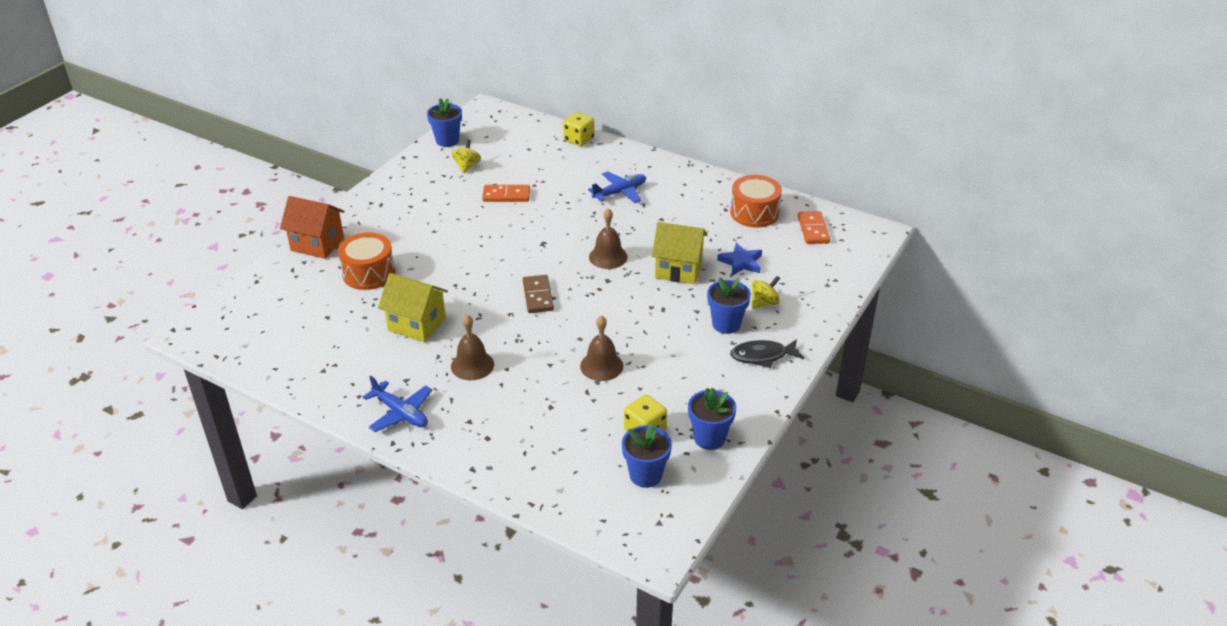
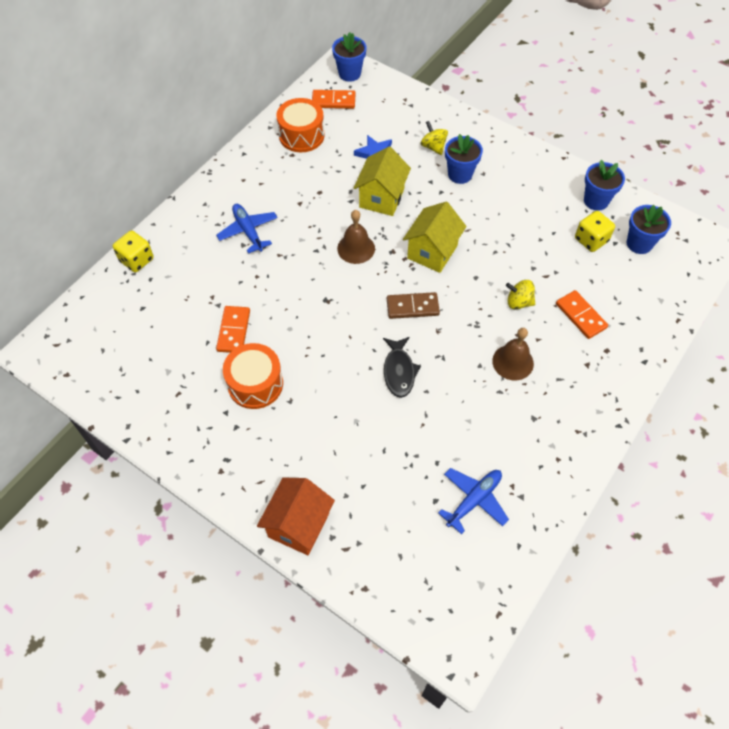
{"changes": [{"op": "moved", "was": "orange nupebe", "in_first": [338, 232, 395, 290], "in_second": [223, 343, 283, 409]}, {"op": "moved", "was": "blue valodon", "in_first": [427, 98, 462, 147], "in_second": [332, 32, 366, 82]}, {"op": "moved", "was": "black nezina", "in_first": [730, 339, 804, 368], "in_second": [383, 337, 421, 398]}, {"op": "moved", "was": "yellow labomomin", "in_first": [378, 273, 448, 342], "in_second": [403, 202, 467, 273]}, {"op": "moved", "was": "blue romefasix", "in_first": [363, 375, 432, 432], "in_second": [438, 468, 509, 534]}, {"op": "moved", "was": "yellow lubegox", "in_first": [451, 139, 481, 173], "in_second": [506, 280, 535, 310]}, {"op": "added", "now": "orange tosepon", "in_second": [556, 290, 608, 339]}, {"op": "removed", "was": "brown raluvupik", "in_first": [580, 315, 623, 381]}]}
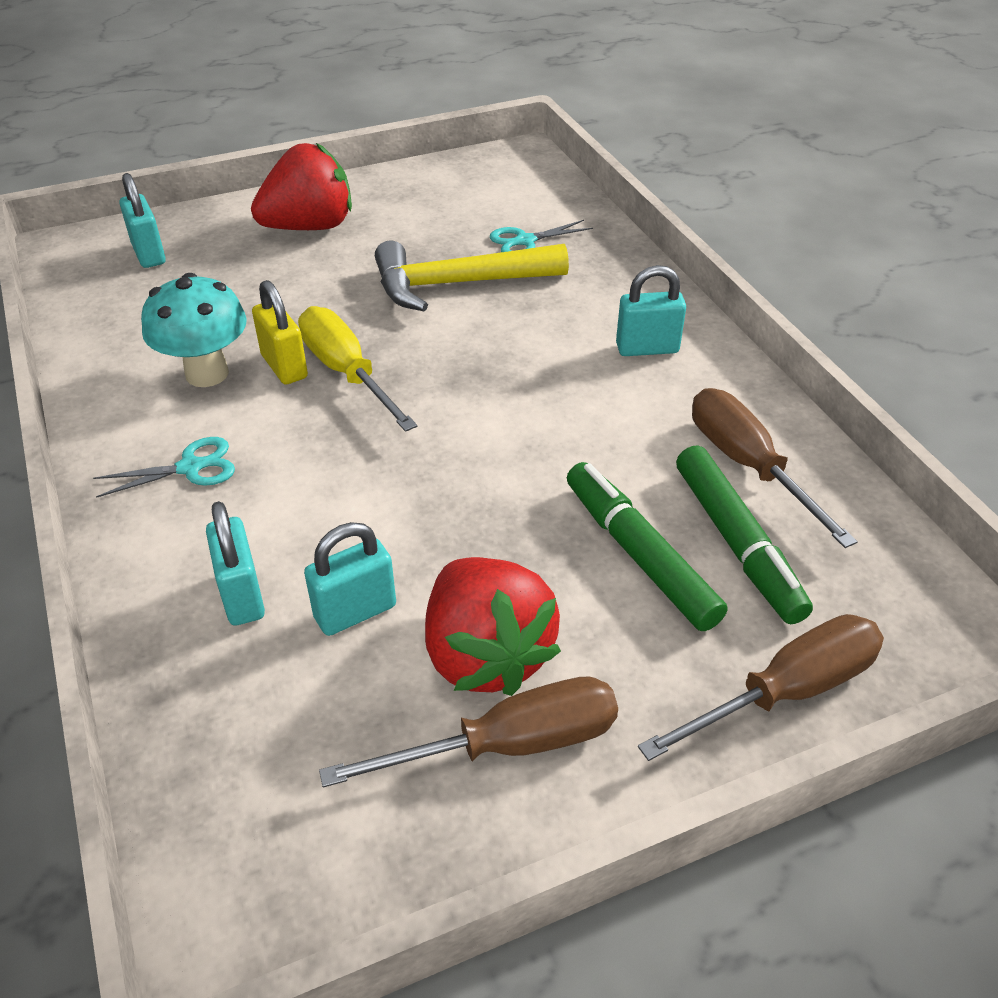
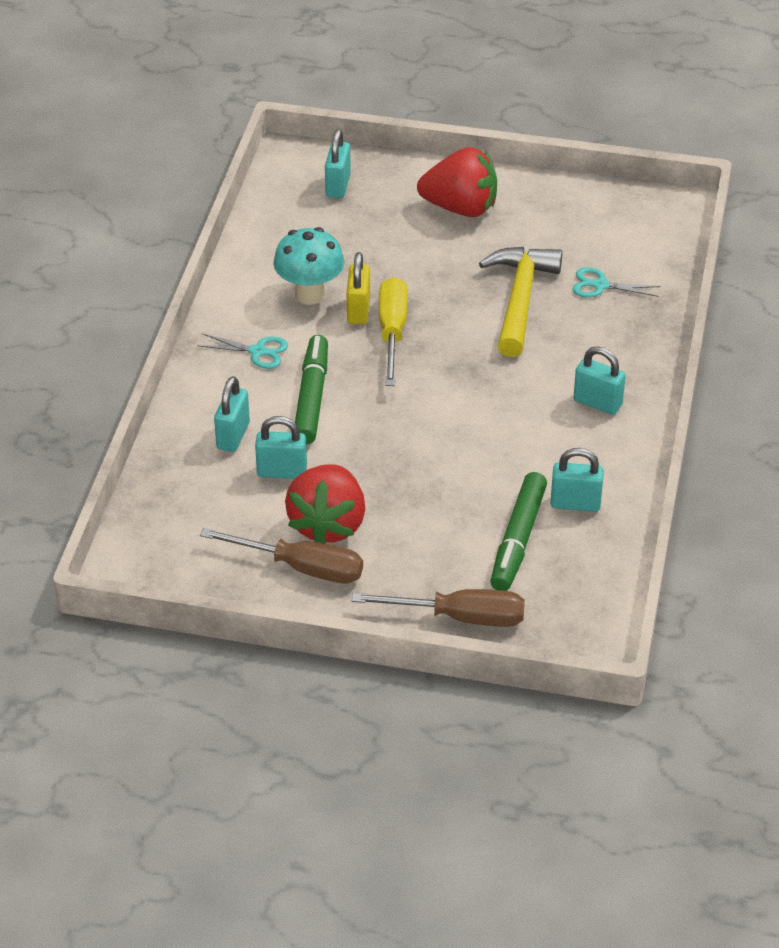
{"changes": [{"op": "moved", "was": "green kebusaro", "in_first": [567, 462, 727, 631], "in_second": [295, 335, 328, 444]}, {"op": "turned", "was": "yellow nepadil", "in_first": [375, 241, 569, 311], "in_second": [479, 247, 562, 357], "clockwise": 75}, {"op": "replaced", "was": "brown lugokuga", "now": "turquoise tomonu", "in_first": [692, 388, 858, 548], "in_second": [550, 448, 604, 512]}]}
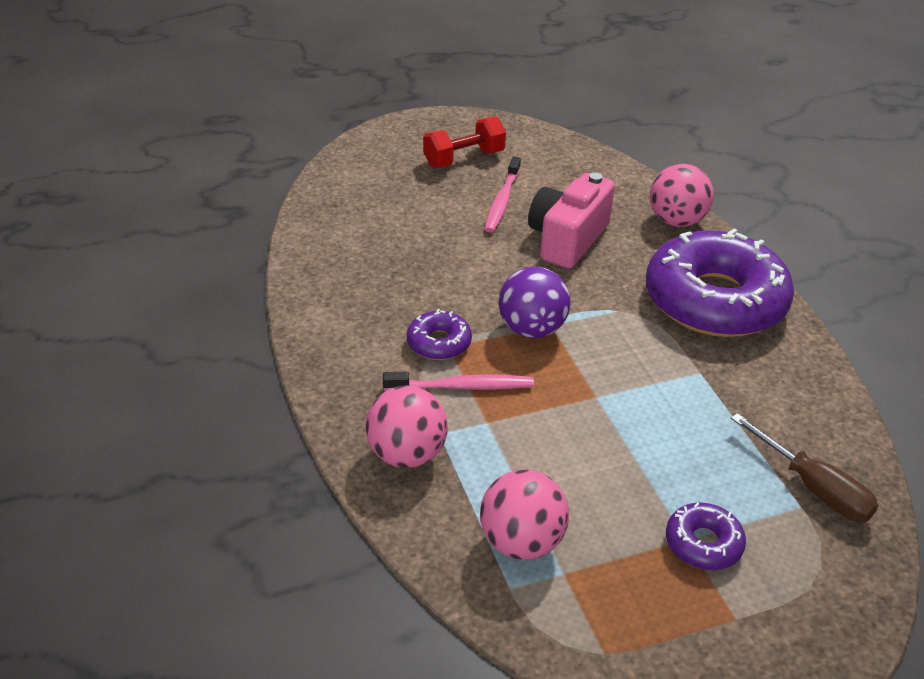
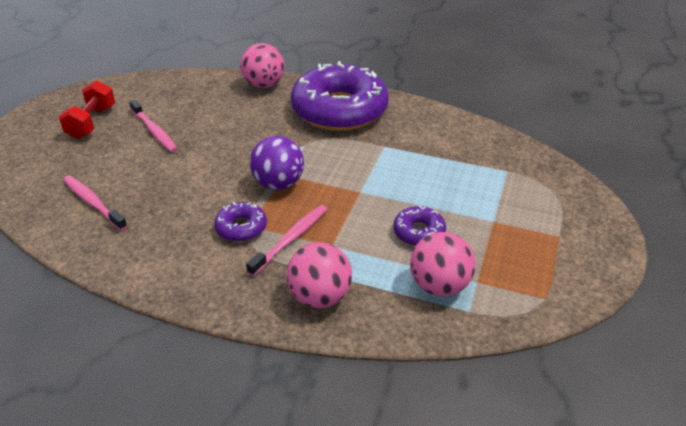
{"changes": [{"op": "added", "now": "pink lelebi", "in_second": [63, 175, 128, 231]}, {"op": "moved", "was": "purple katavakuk", "in_first": [666, 502, 746, 570], "in_second": [393, 205, 446, 246]}, {"op": "removed", "was": "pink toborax", "in_first": [528, 172, 615, 268]}, {"op": "removed", "was": "brown lugokuga", "in_first": [731, 413, 879, 522]}]}
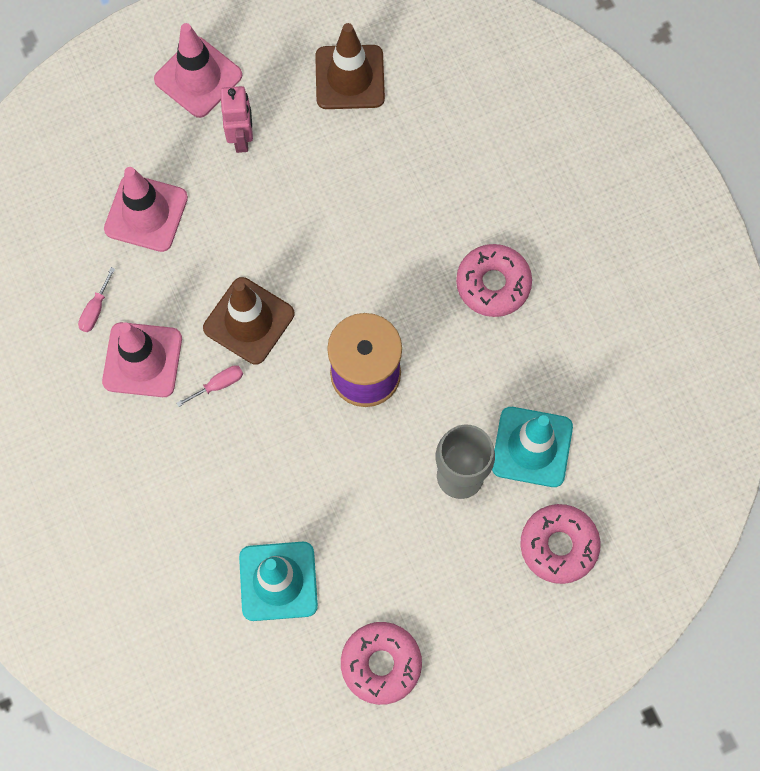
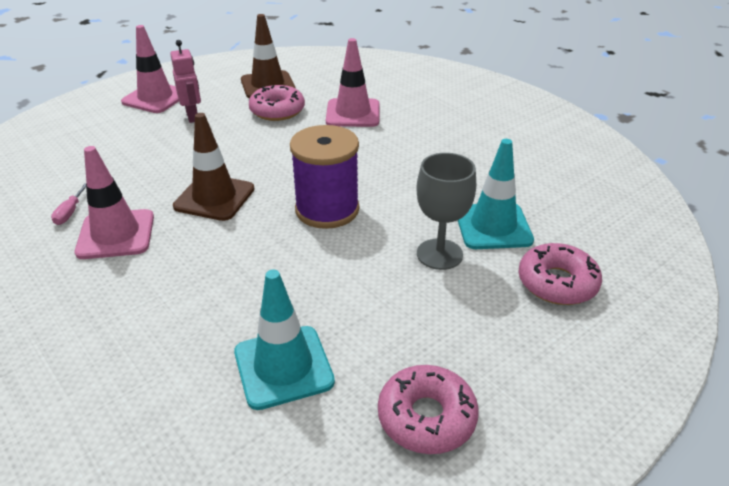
{"changes": [{"op": "moved", "was": "pink katavakuk", "in_first": [456, 244, 532, 317], "in_second": [249, 85, 305, 121]}, {"op": "moved", "was": "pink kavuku", "in_first": [104, 167, 188, 252], "in_second": [326, 38, 380, 127]}, {"op": "removed", "was": "pink lugokuga", "in_first": [177, 365, 243, 407]}]}
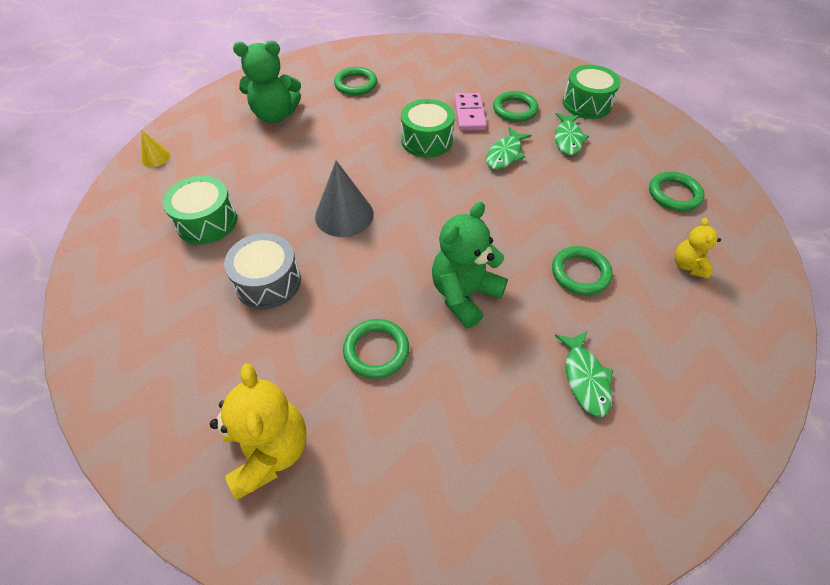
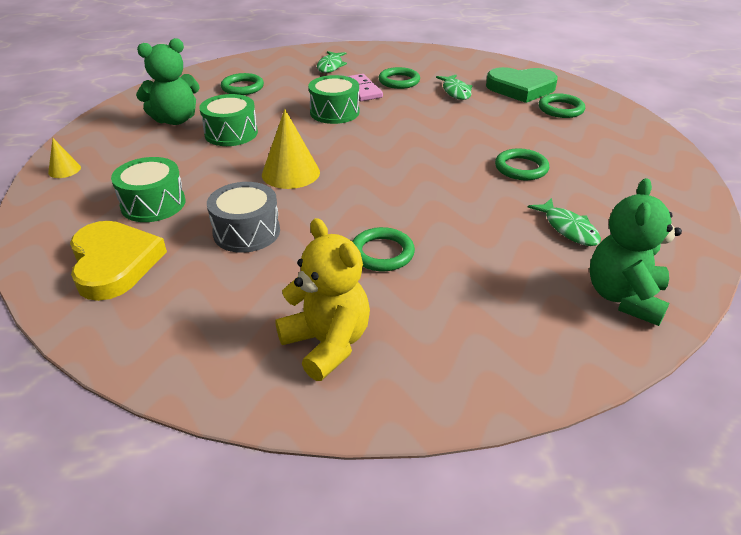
{"changes": [{"op": "added", "now": "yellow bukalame", "in_second": [70, 221, 167, 301]}, {"op": "moved", "was": "green nupebe", "in_first": [563, 65, 621, 119], "in_second": [199, 94, 258, 146]}, {"op": "recoloured", "was": "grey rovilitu", "now": "yellow rovilitu", "in_first": [315, 160, 374, 237], "in_second": [262, 109, 320, 189]}, {"op": "moved", "was": "green nezina", "in_first": [486, 127, 531, 170], "in_second": [317, 51, 347, 73]}, {"op": "added", "now": "green bukalame", "in_second": [486, 67, 558, 103]}, {"op": "moved", "was": "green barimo", "in_first": [432, 202, 508, 328], "in_second": [590, 178, 682, 326]}, {"op": "removed", "was": "yellow barimo", "in_first": [674, 218, 721, 279]}]}
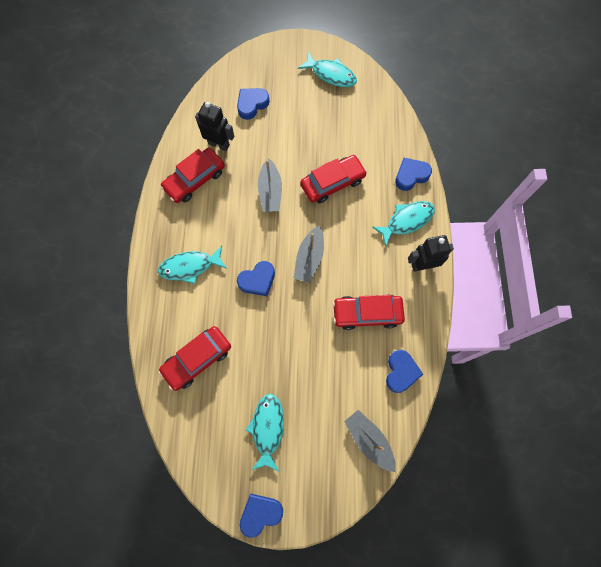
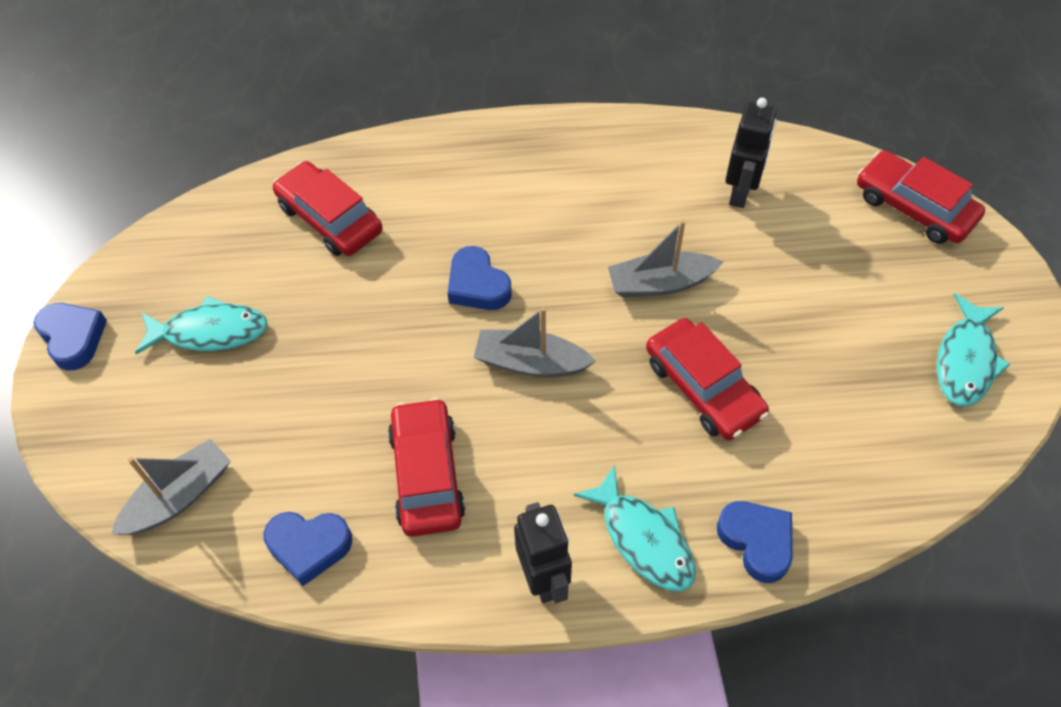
{"changes": [{"op": "moved", "was": "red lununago", "in_first": [160, 148, 225, 203], "in_second": [857, 150, 985, 244]}, {"op": "removed", "was": "turquoise nezina", "in_first": [158, 246, 227, 284]}, {"op": "removed", "was": "blue bukalame", "in_first": [237, 88, 270, 120]}]}
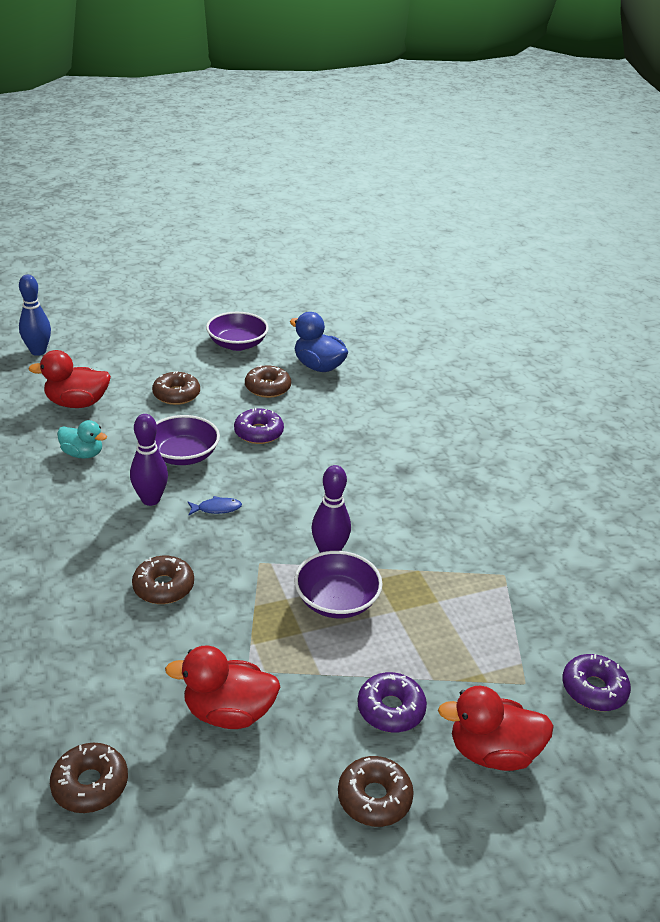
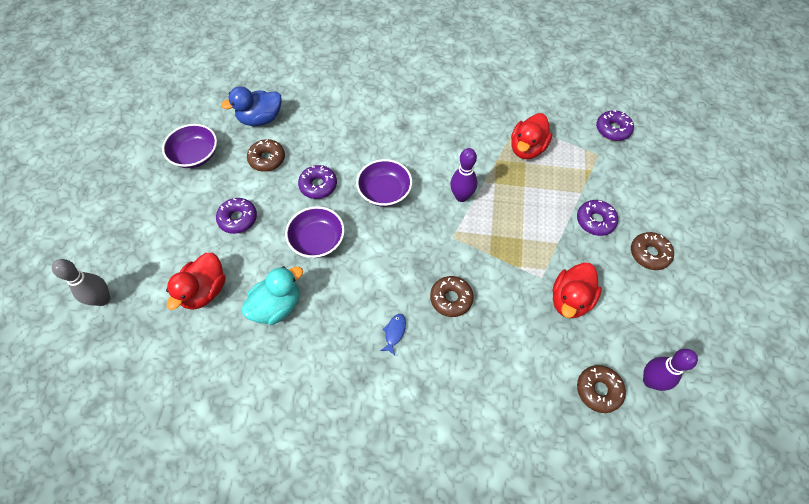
{"changes": [{"op": "recoloured", "was": "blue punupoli", "now": "grey punupoli", "in_first": [19, 275, 51, 356], "in_second": [52, 259, 110, 306]}, {"op": "recoloured", "was": "brown katavakuk", "now": "purple katavakuk", "in_first": [152, 371, 200, 405], "in_second": [216, 198, 257, 234]}, {"op": "resized", "was": "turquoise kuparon", "in_first": [57, 420, 107, 459], "in_second": [241, 266, 303, 325], "ratio": 1.5}, {"op": "moved", "was": "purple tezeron", "in_first": [294, 551, 383, 618], "in_second": [356, 159, 412, 207]}, {"op": "moved", "was": "blue nezina", "in_first": [188, 496, 242, 515], "in_second": [380, 314, 406, 355]}, {"op": "moved", "was": "red kuparon", "in_first": [438, 686, 554, 771], "in_second": [511, 113, 552, 159]}, {"op": "moved", "was": "purple punupoli", "in_first": [130, 414, 168, 506], "in_second": [643, 349, 698, 391]}]}
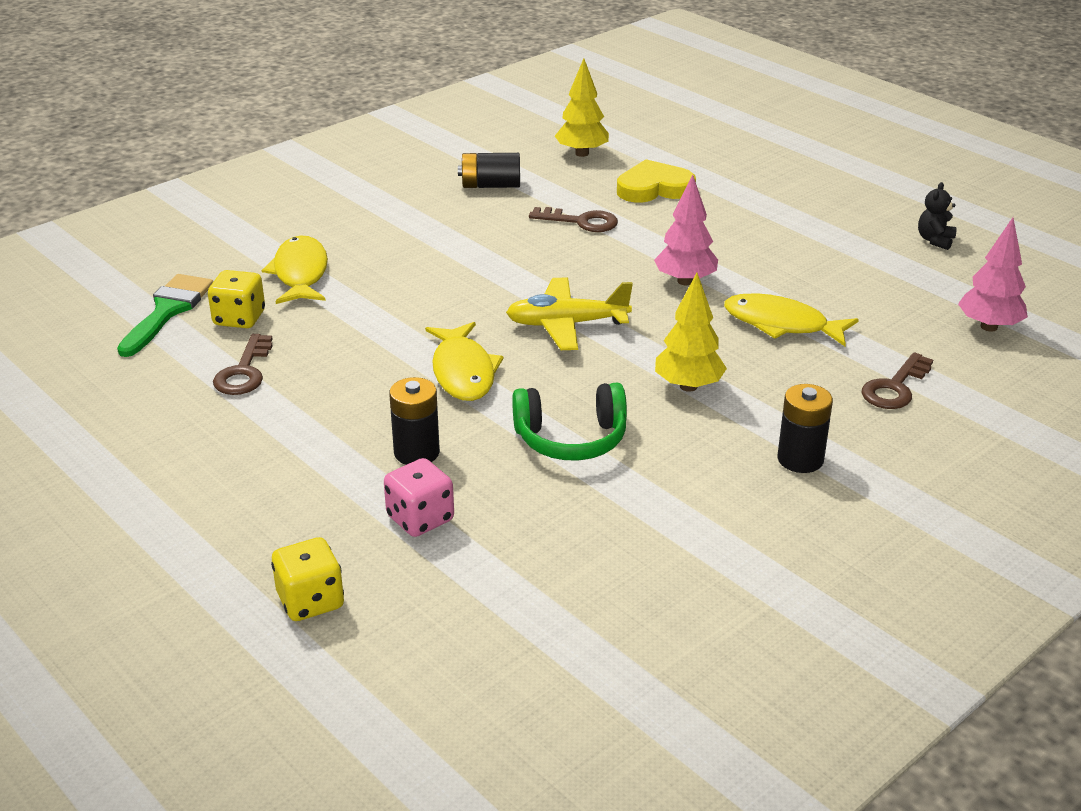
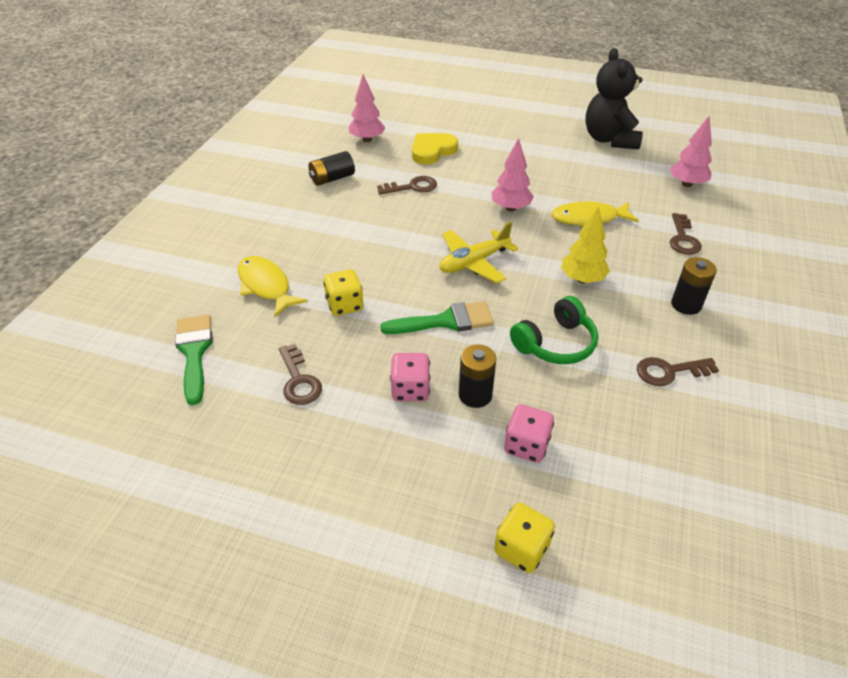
{"changes": [{"op": "moved", "was": "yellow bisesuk", "in_first": [208, 270, 265, 328], "in_second": [323, 269, 363, 316]}, {"op": "recoloured", "was": "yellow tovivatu", "now": "pink tovivatu", "in_first": [555, 58, 609, 157], "in_second": [349, 74, 386, 142]}, {"op": "replaced", "was": "yellow nezina", "now": "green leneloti", "in_first": [425, 322, 504, 401], "in_second": [380, 301, 494, 334]}, {"op": "added", "now": "pink bisesuk", "in_second": [390, 353, 430, 401]}, {"op": "resized", "was": "black barimo", "in_first": [918, 182, 957, 250], "in_second": [585, 48, 643, 149], "ratio": 2.41}, {"op": "added", "now": "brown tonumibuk", "in_second": [637, 357, 719, 386]}]}
